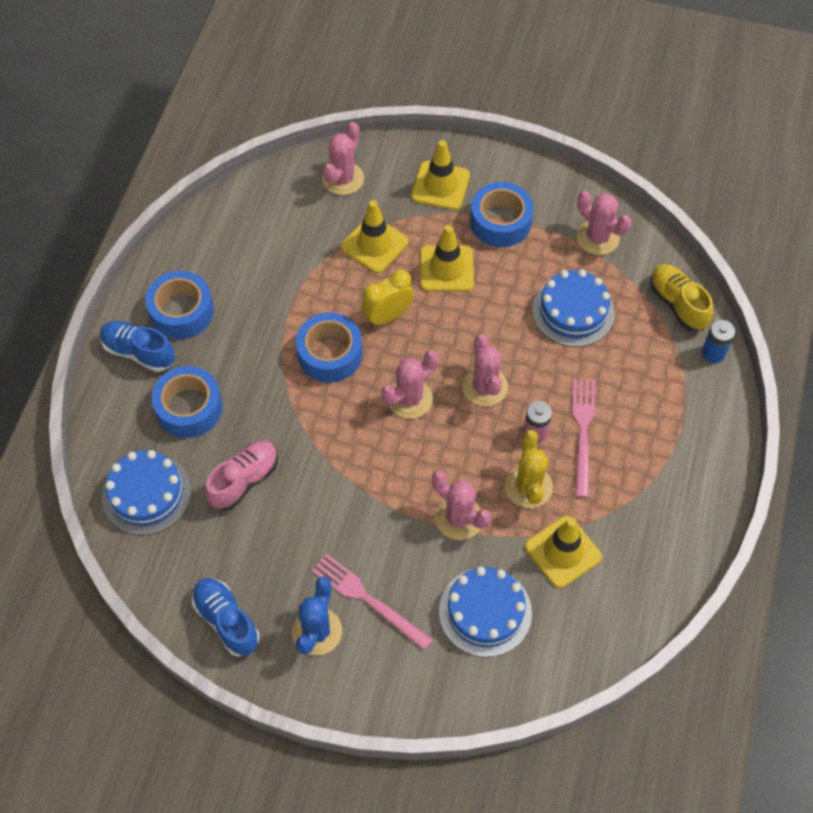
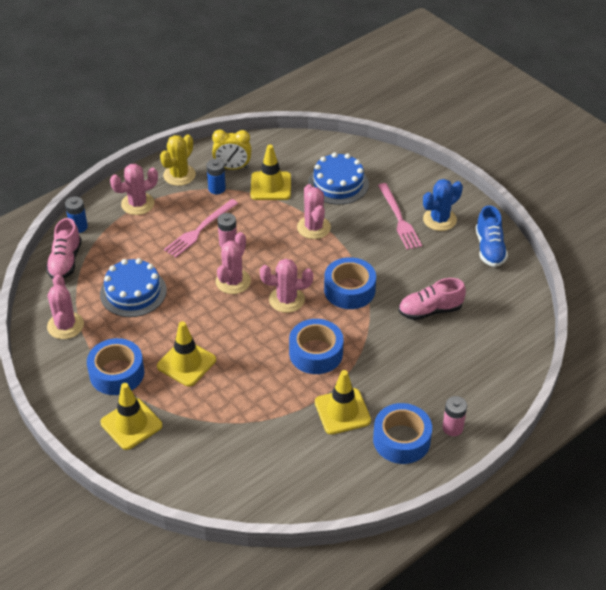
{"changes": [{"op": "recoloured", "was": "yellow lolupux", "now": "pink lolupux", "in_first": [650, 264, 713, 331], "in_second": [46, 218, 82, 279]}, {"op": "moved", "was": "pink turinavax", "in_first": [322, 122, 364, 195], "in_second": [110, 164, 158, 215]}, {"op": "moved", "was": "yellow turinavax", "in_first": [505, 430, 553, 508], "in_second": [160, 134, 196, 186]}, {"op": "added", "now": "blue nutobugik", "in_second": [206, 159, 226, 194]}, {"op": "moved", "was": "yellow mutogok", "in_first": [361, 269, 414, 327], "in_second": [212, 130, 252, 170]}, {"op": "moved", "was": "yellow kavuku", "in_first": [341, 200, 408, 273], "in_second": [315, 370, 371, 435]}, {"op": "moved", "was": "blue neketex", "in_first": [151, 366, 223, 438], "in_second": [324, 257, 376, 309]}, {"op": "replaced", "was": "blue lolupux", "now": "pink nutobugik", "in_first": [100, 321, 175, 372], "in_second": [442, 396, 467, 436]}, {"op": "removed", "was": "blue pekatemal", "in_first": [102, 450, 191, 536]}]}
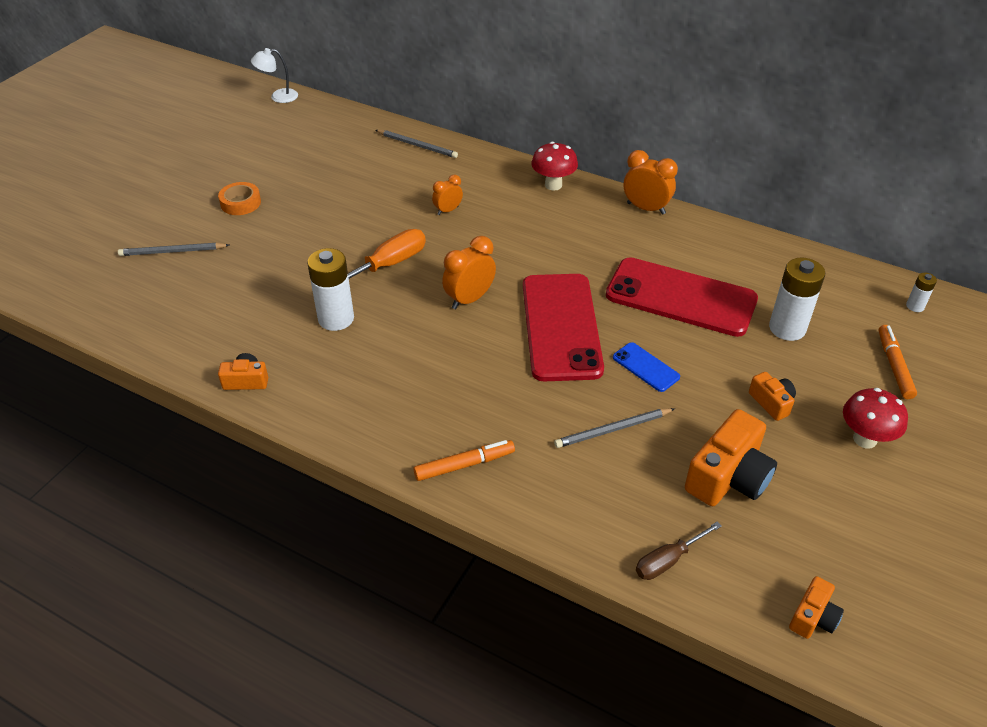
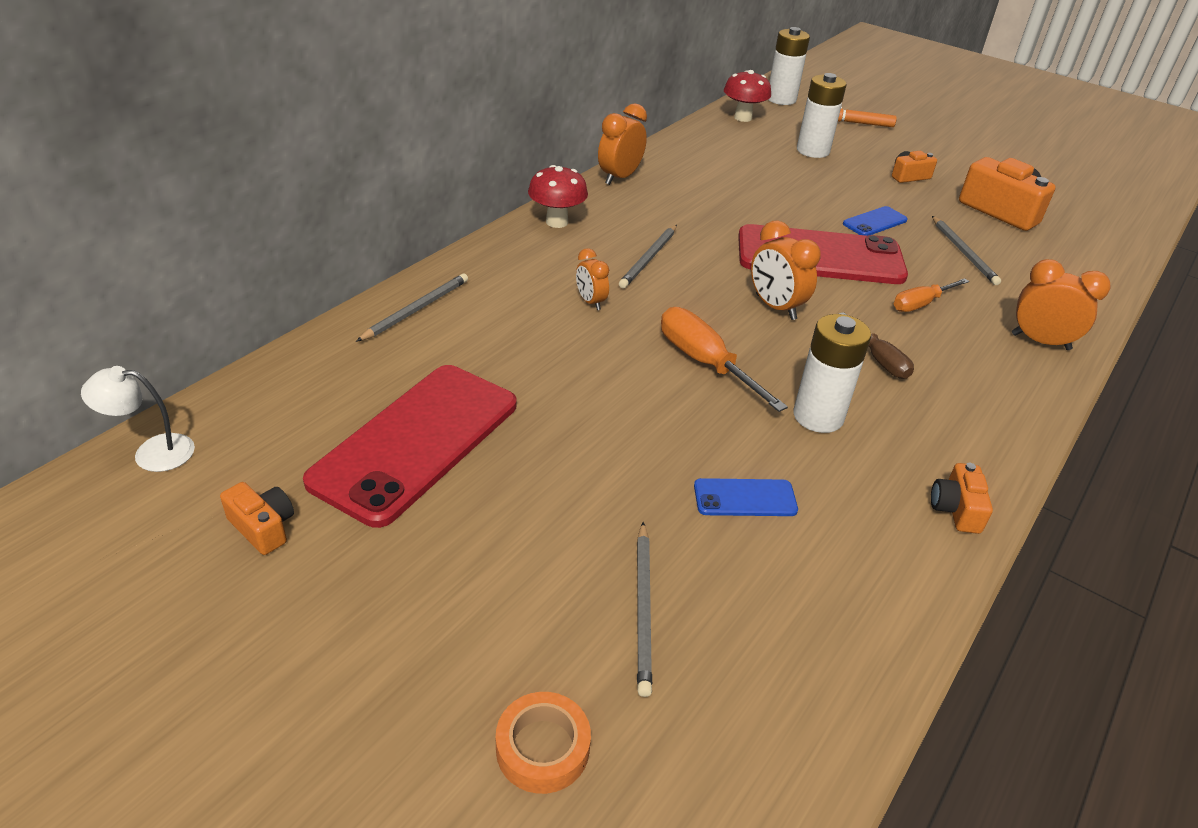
{"changes": [{"op": "turned", "was": "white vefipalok", "in_first": [251, 48, 298, 103], "in_second": [81, 366, 195, 472], "clockwise": 90}, {"op": "moved", "was": "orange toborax", "in_first": [789, 576, 844, 639], "in_second": [220, 482, 294, 555]}, {"op": "moved", "was": "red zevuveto", "in_first": [606, 257, 758, 337], "in_second": [303, 365, 516, 528]}, {"op": "moved", "was": "orange neketex", "in_first": [218, 182, 261, 215], "in_second": [496, 692, 591, 794]}, {"op": "added", "now": "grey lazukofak", "in_second": [619, 225, 677, 288]}, {"op": "added", "now": "blue zevuveto", "in_second": [694, 478, 798, 516]}, {"op": "moved", "was": "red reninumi", "in_first": [843, 388, 908, 448], "in_second": [724, 70, 771, 122]}, {"op": "resized", "was": "white nutobugik", "in_first": [906, 273, 937, 312], "in_second": [768, 27, 810, 105], "ratio": 2.02}, {"op": "moved", "was": "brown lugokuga", "in_first": [636, 522, 722, 580], "in_second": [838, 312, 914, 379]}, {"op": "added", "now": "orange lugokuga", "in_second": [894, 278, 969, 312]}, {"op": "replaced", "was": "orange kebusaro", "now": "orange mutogok", "in_first": [414, 440, 515, 481], "in_second": [1012, 259, 1111, 350]}]}
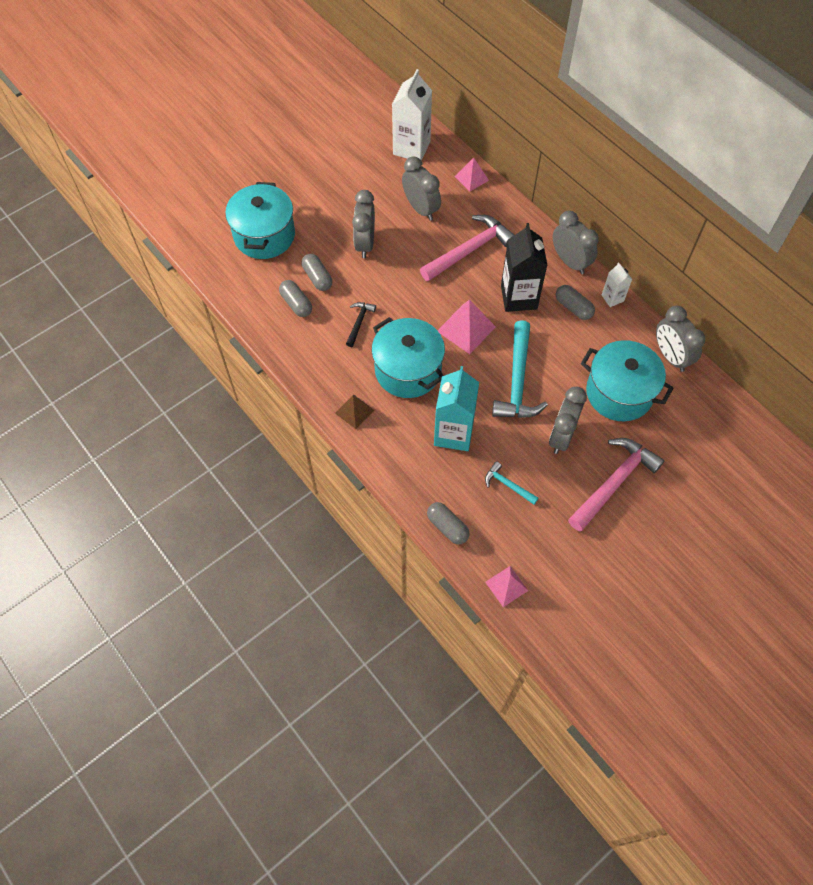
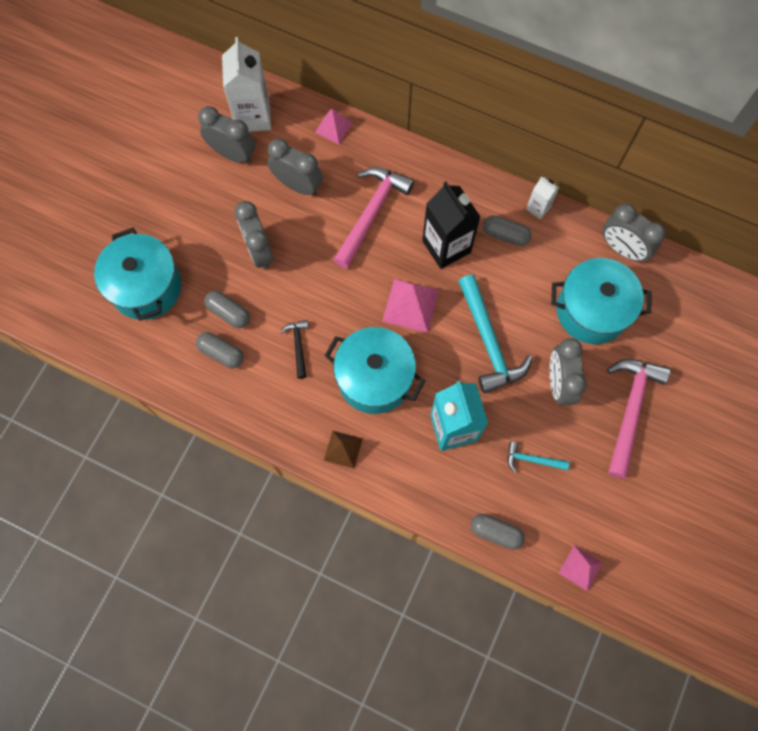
{"changes": [{"op": "moved", "was": "grey mutogok", "in_first": [553, 211, 599, 274], "in_second": [198, 106, 255, 164]}]}
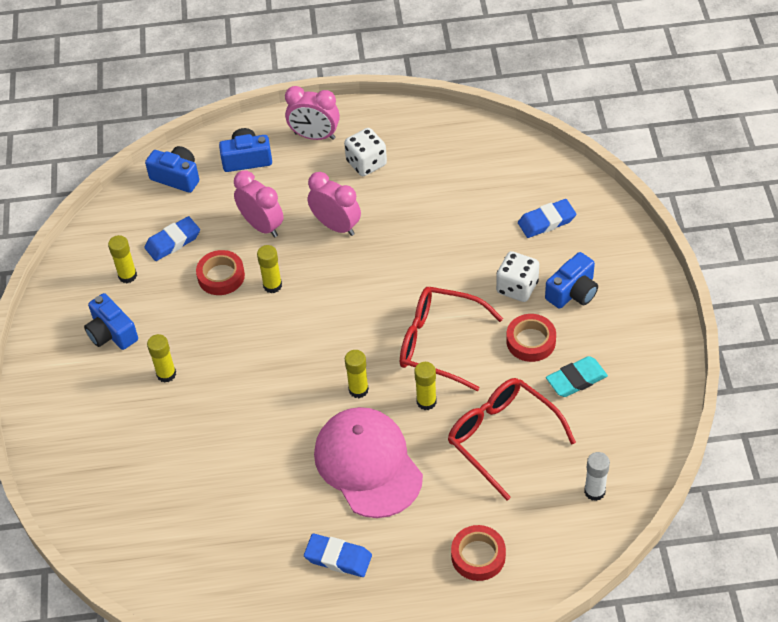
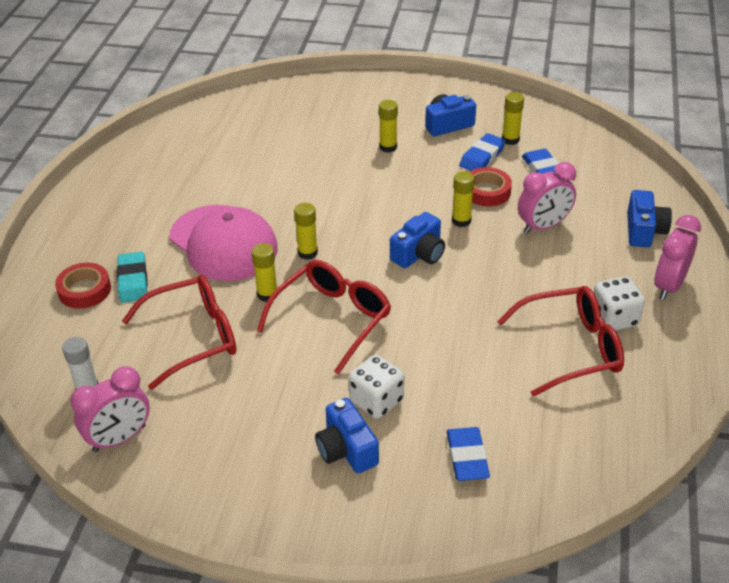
{"changes": [{"op": "moved", "was": "pink mutogok", "in_first": [307, 172, 361, 236], "in_second": [71, 366, 150, 452]}, {"op": "moved", "was": "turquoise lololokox", "in_first": [546, 356, 608, 397], "in_second": [117, 251, 148, 303]}, {"op": "turned", "was": "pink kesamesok", "in_first": [314, 407, 423, 518], "in_second": [170, 205, 278, 281], "clockwise": 60}, {"op": "moved", "was": "blue toborax", "in_first": [145, 146, 199, 193], "in_second": [390, 212, 445, 268]}, {"op": "moved", "was": "blue lololokox", "in_first": [304, 534, 372, 577], "in_second": [459, 133, 506, 171]}, {"op": "added", "now": "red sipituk", "in_second": [497, 286, 624, 397]}, {"op": "removed", "was": "red neketex", "in_first": [506, 314, 556, 362]}]}
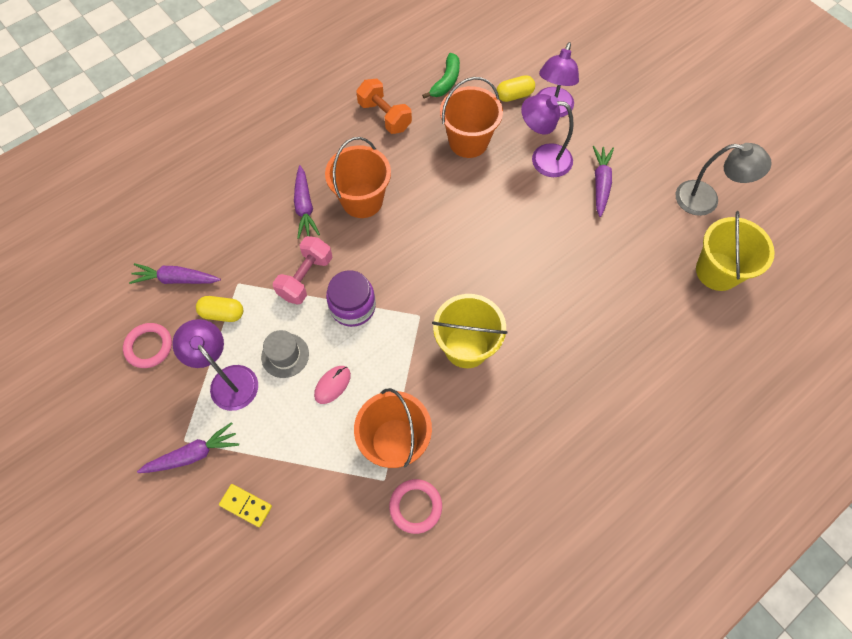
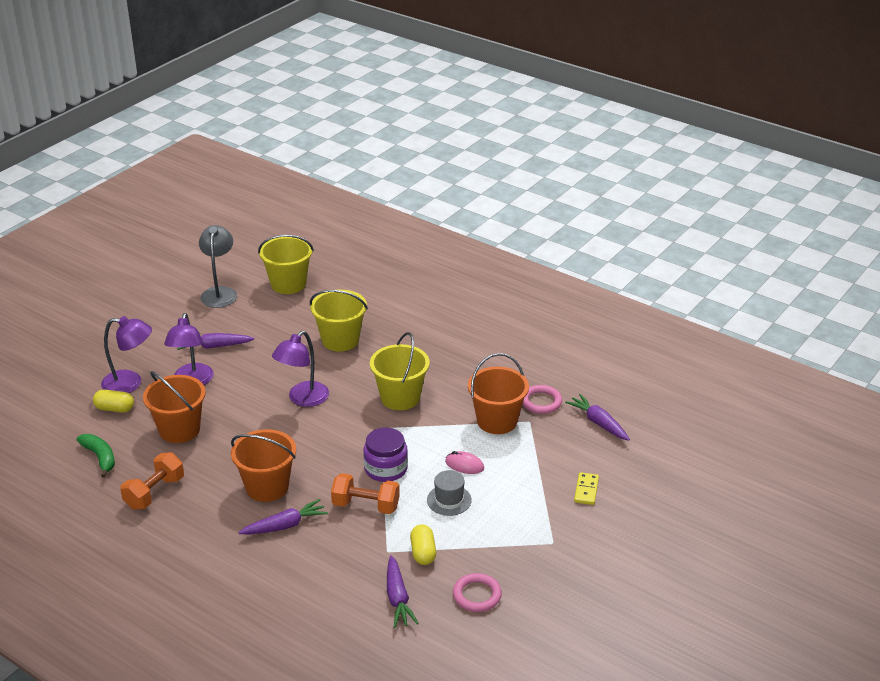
{"changes": [{"op": "turned", "was": "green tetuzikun", "in_first": [422, 53, 460, 99], "in_second": [76, 434, 115, 478], "clockwise": 45}, {"op": "turned", "was": "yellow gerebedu", "in_first": [497, 75, 535, 102], "in_second": [93, 389, 134, 413], "clockwise": -45}, {"op": "moved", "was": "purple vefipalok", "in_first": [172, 319, 258, 411], "in_second": [272, 331, 329, 407]}, {"op": "added", "now": "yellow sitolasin", "in_second": [310, 290, 368, 351]}, {"op": "recoloured", "was": "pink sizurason", "now": "orange sizurason", "in_first": [273, 236, 333, 305], "in_second": [331, 473, 400, 514]}, {"op": "moved", "was": "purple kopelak", "in_first": [137, 422, 239, 473], "in_second": [565, 394, 630, 441]}]}
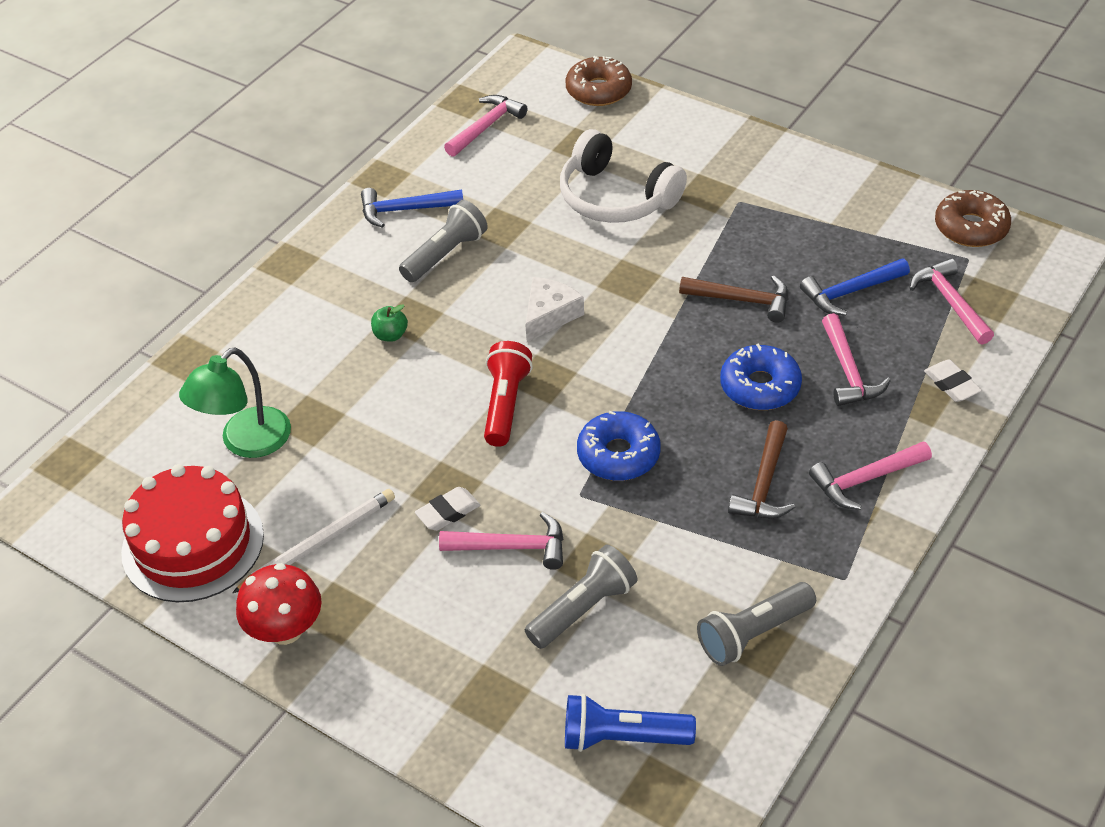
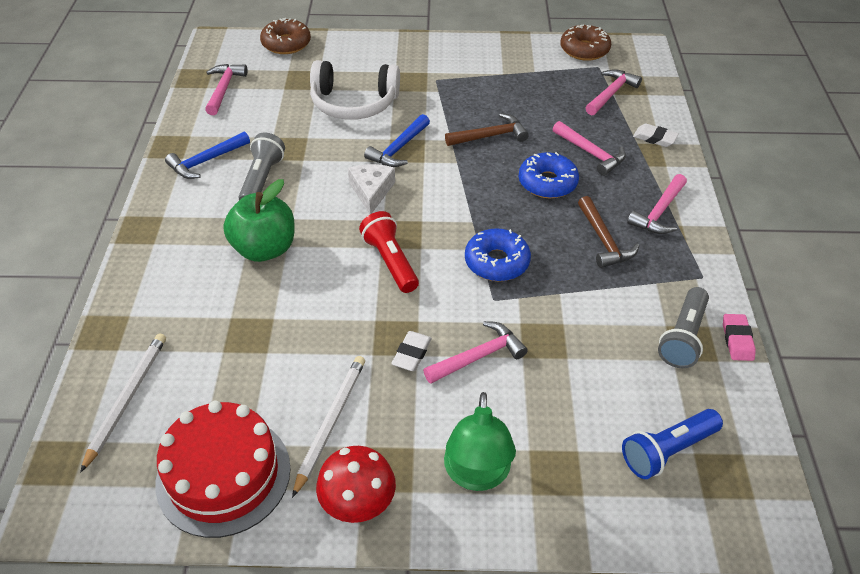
{"changes": [{"op": "added", "now": "white lazukofak", "in_second": [80, 333, 166, 473]}, {"op": "resized", "was": "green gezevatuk", "in_first": [371, 304, 408, 342], "in_second": [223, 179, 295, 262], "ratio": 2.25}, {"op": "moved", "was": "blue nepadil", "in_first": [800, 259, 910, 316], "in_second": [364, 114, 430, 167]}, {"op": "moved", "was": "green vefipalok", "in_first": [179, 347, 291, 458], "in_second": [444, 392, 516, 491]}, {"op": "turned", "was": "pink nepadil", "in_first": [909, 258, 994, 345], "in_second": [586, 69, 642, 115], "clockwise": 90}, {"op": "added", "now": "pink lololokox", "in_second": [723, 314, 756, 361]}, {"op": "removed", "was": "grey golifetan", "in_first": [525, 545, 637, 649]}]}
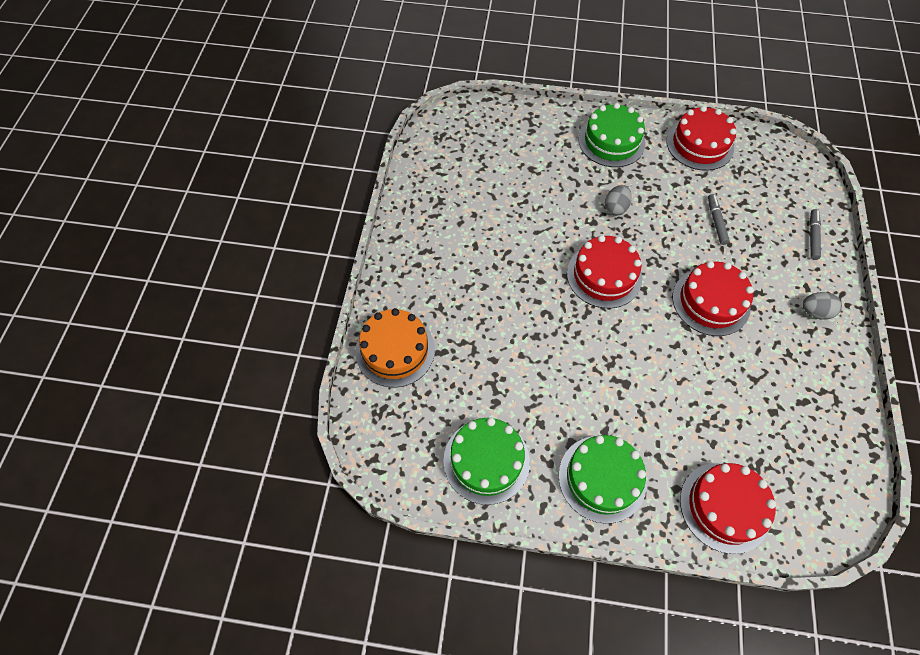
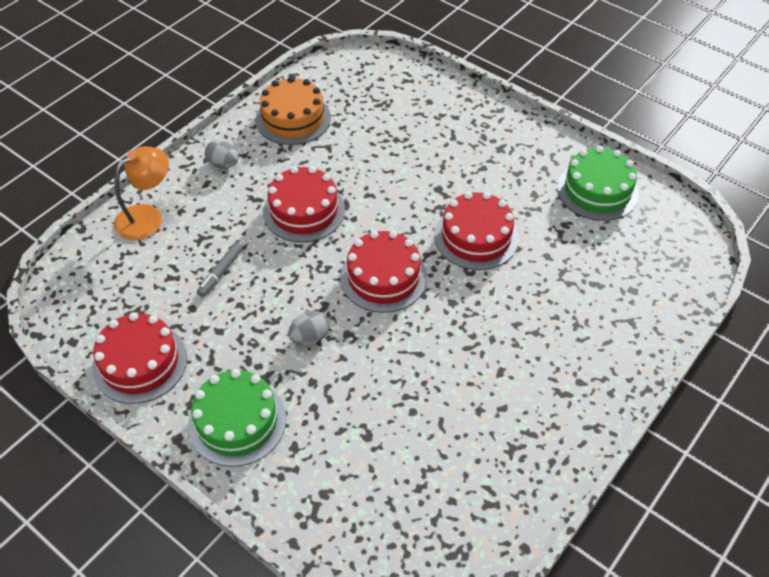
{"changes": [{"op": "replaced", "was": "grey kebusaro", "now": "orange vefipalok", "in_first": [810, 209, 821, 260], "in_second": [114, 146, 169, 240]}, {"op": "moved", "was": "orange pekatemal", "in_first": [355, 308, 435, 387], "in_second": [256, 76, 331, 145]}, {"op": "moved", "was": "red pekatemal", "in_first": [680, 463, 776, 554], "in_second": [435, 192, 519, 270]}, {"op": "removed", "was": "green pekatemal", "in_first": [559, 435, 647, 524]}]}
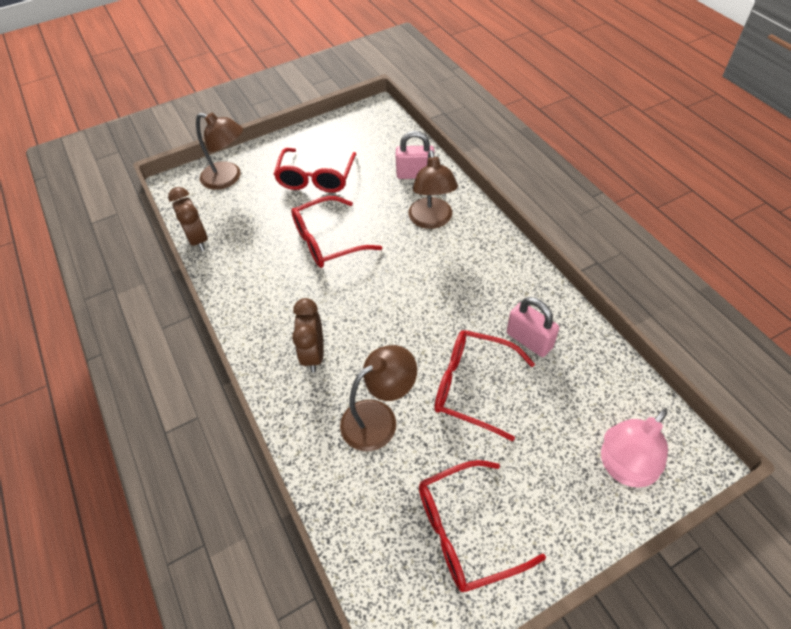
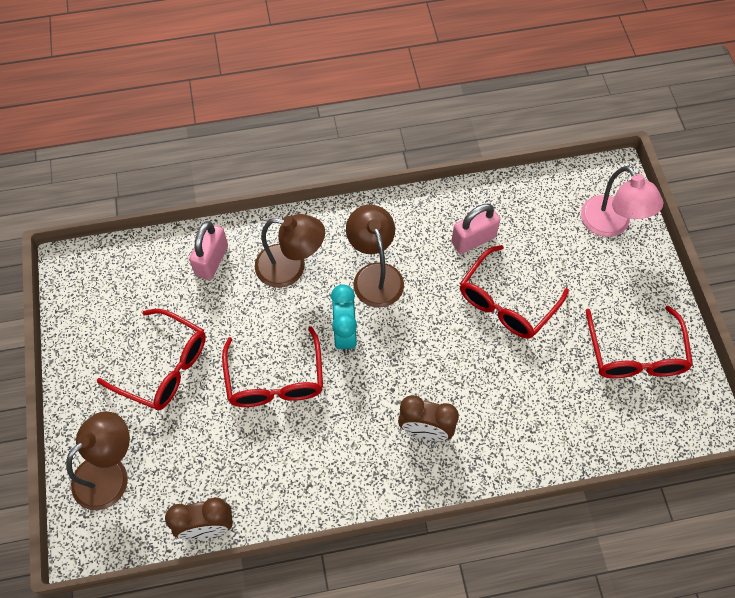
{"changes": [{"op": "added", "now": "turquoise mutogok", "in_second": [331, 285, 357, 354]}, {"op": "moved", "was": "brown vefipalok", "in_first": [340, 345, 417, 451], "in_second": [346, 205, 404, 308]}]}
